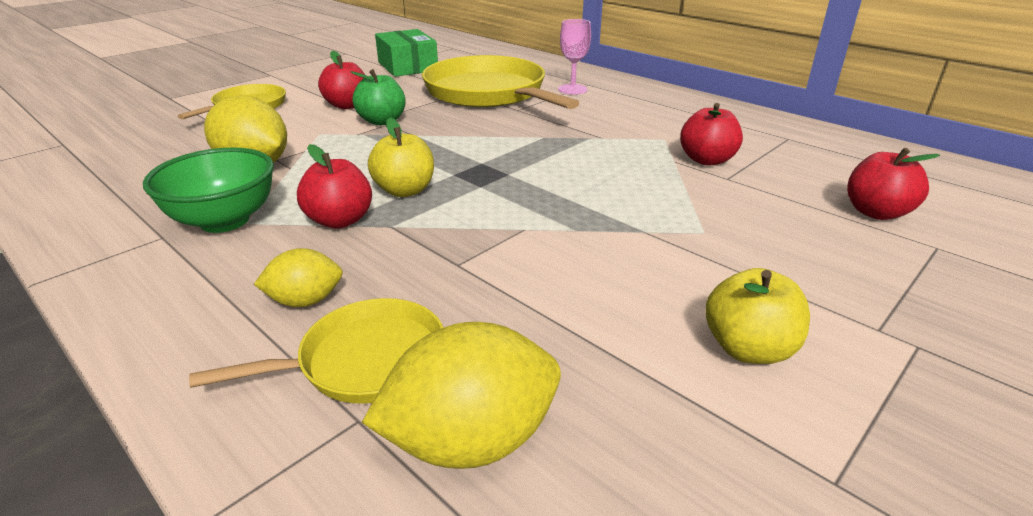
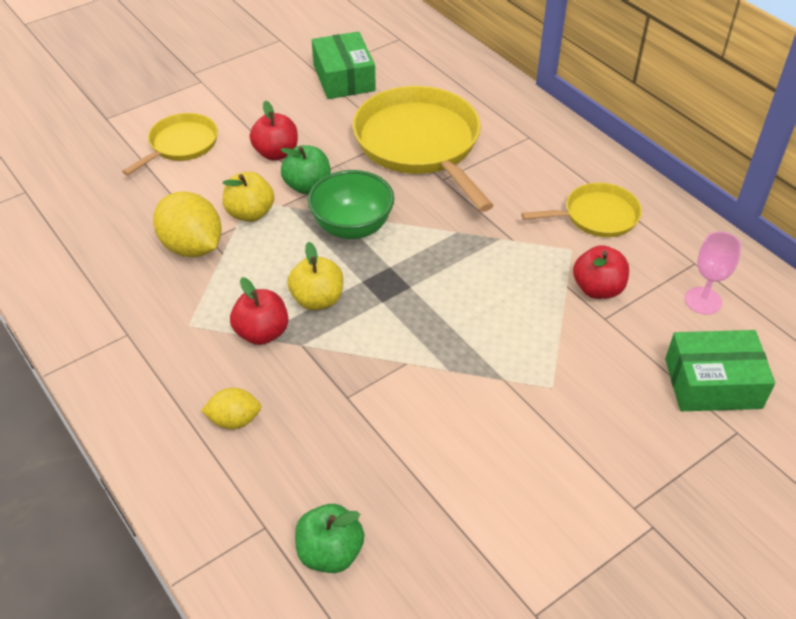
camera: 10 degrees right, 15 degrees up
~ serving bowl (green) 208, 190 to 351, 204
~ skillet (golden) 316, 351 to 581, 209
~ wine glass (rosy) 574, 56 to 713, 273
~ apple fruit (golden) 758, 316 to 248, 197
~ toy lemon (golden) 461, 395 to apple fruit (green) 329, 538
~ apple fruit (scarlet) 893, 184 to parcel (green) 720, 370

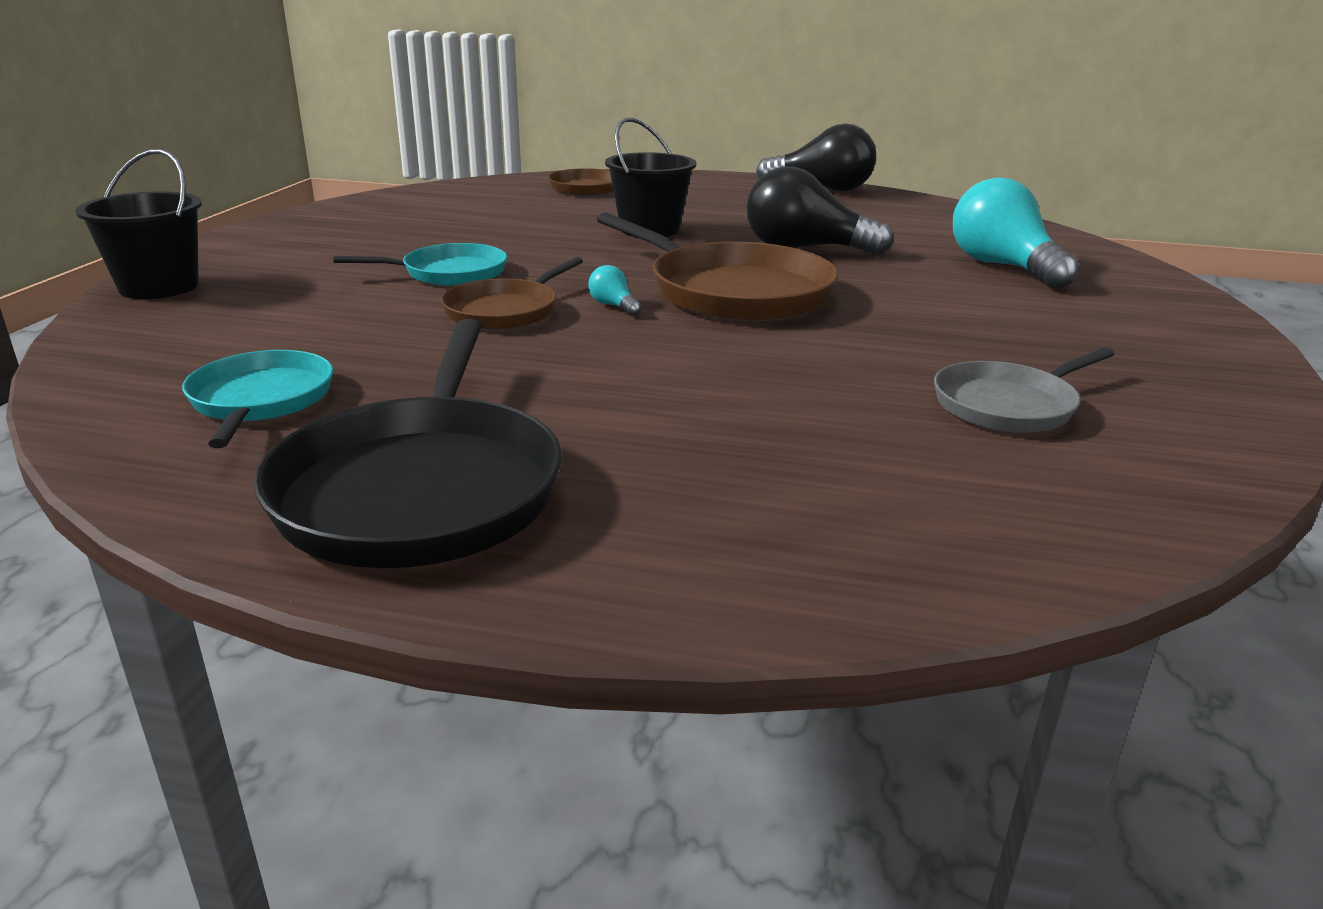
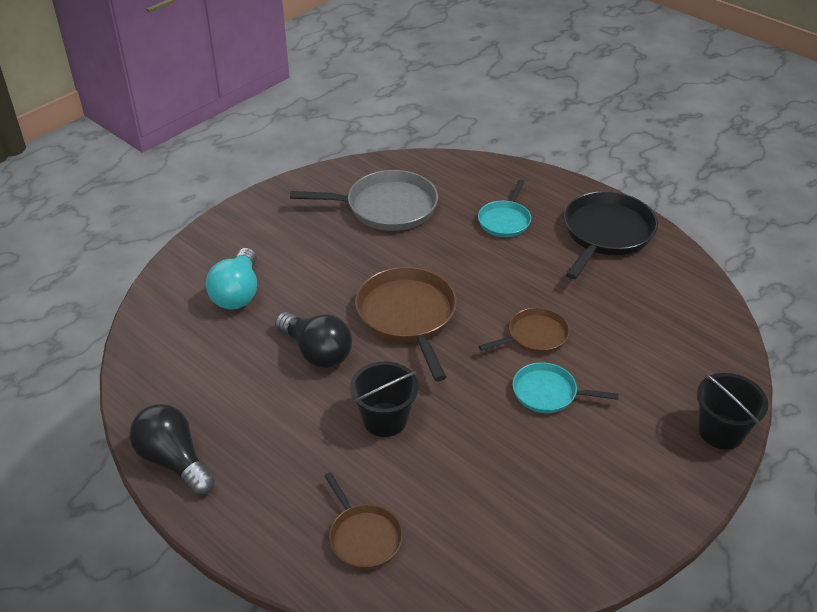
camera: 150 degrees left, 15 degrees up
- light bulb (teal) 615, 290
~ skillet (teal) 257, 399 to 504, 208
~ skillet (grey) 1024, 390 = 364, 200 x1.72

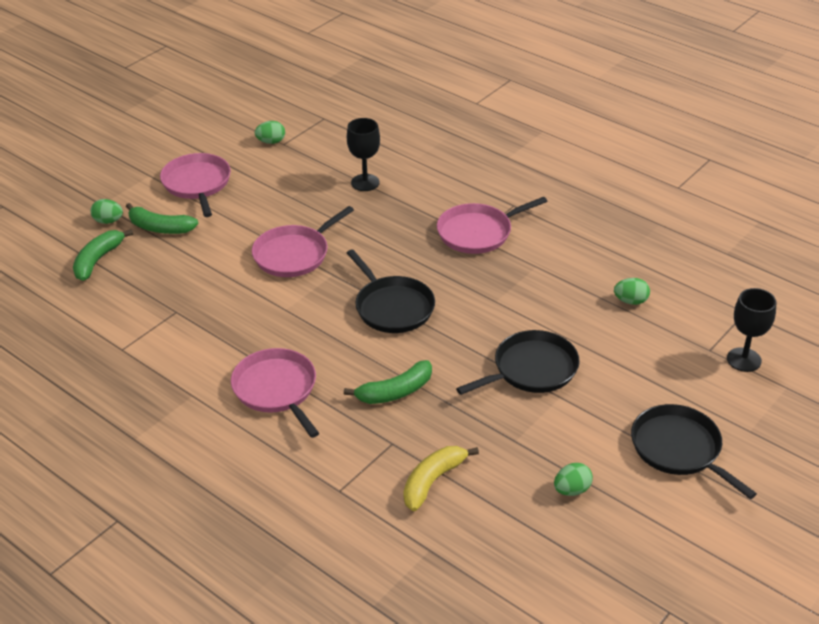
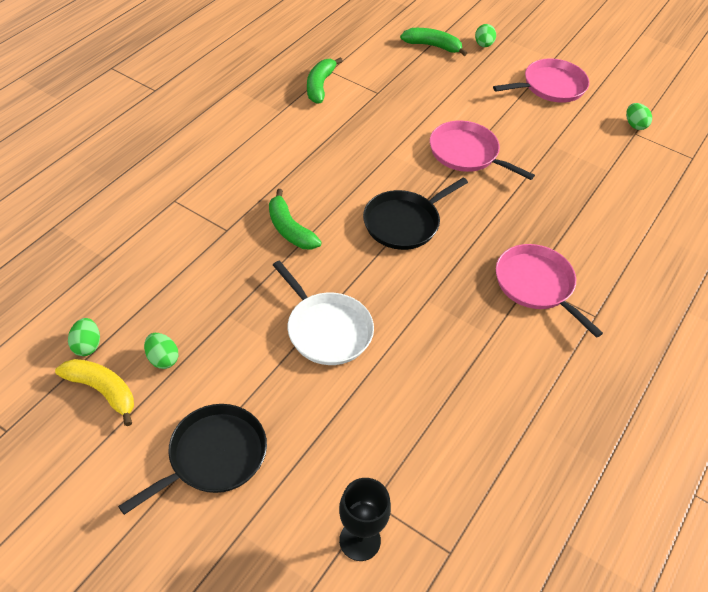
camera: 80 degrees right, 10 degrees up
- skillet (rosy) 275, 393
- wine glass (jet-black) 363, 154
~ toy banana (green) 162, 218 to 325, 80
~ toy banana (golden) 441, 478 to 94, 392
~ egg shape (green) 632, 291 to 84, 337
~ skillet (jet-black) 518, 362 to skillet (snow-white) 323, 313

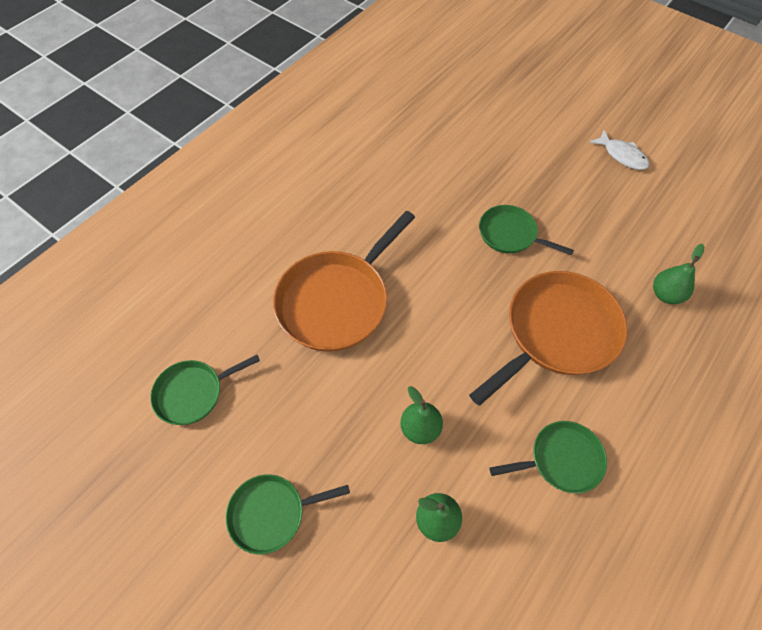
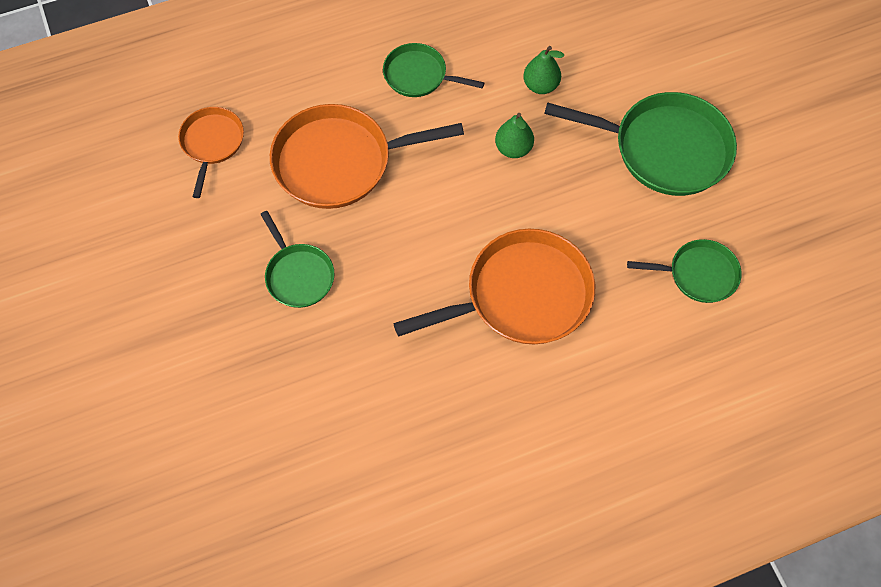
camera: 150 degrees left, 5 degrees up
- toy fish (snow-white) 619, 150
~ toy pear (green) 678, 274 to skillet (bright orange) 211, 152
~ skillet (green) 288, 514 = 640, 144 x1.79

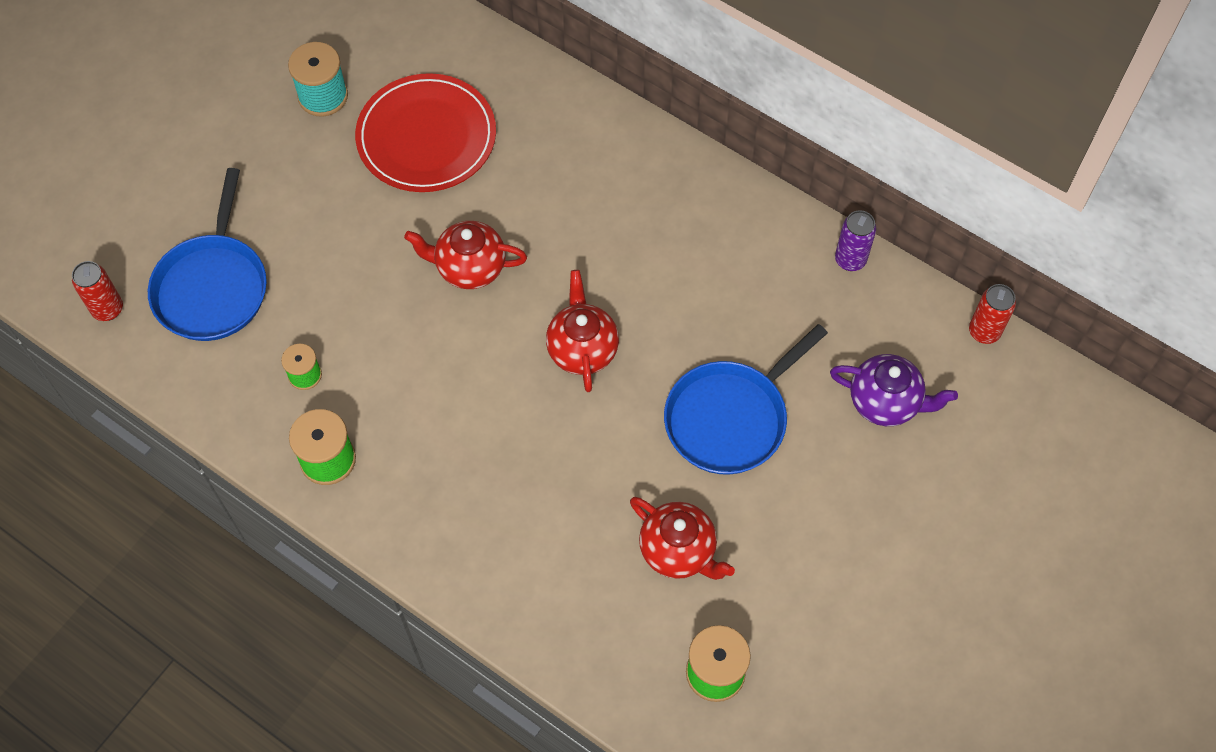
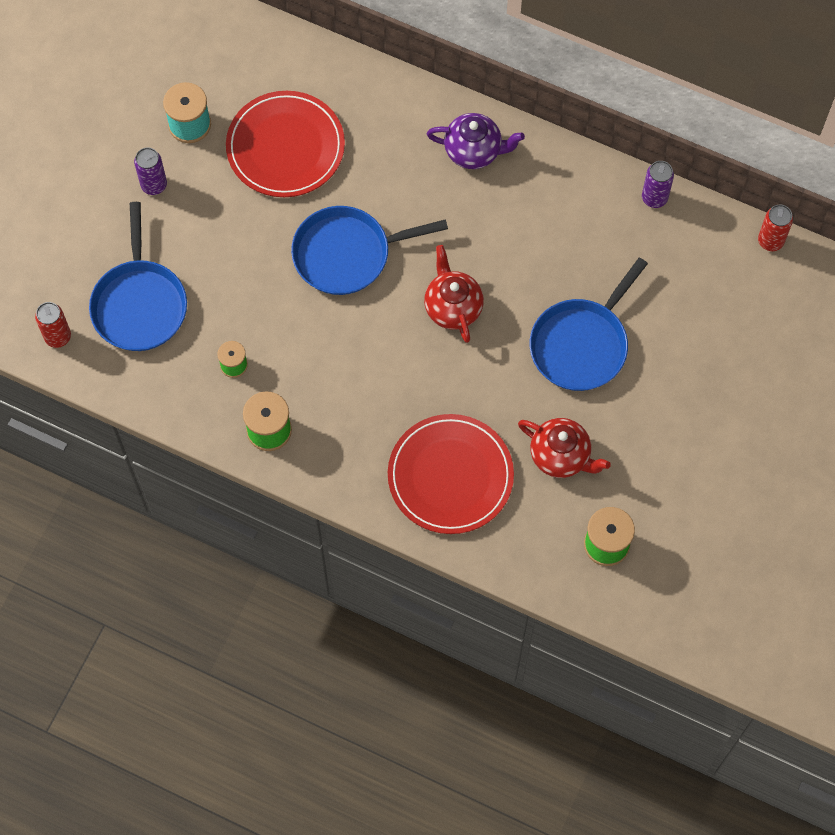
camera: 10 degrees left, 5 degrees up
+ can (purple) 150, 171
+ flat dish (scarlet) 451, 474
~ tea pot (purple) 894, 390 to 476, 141
~ tea pot (scarlet) 465, 255 to skillet (royal blue) 369, 250

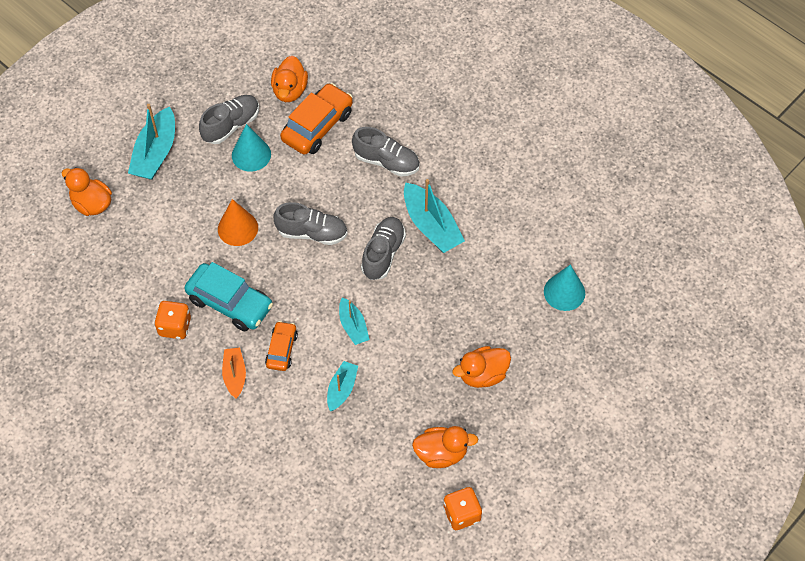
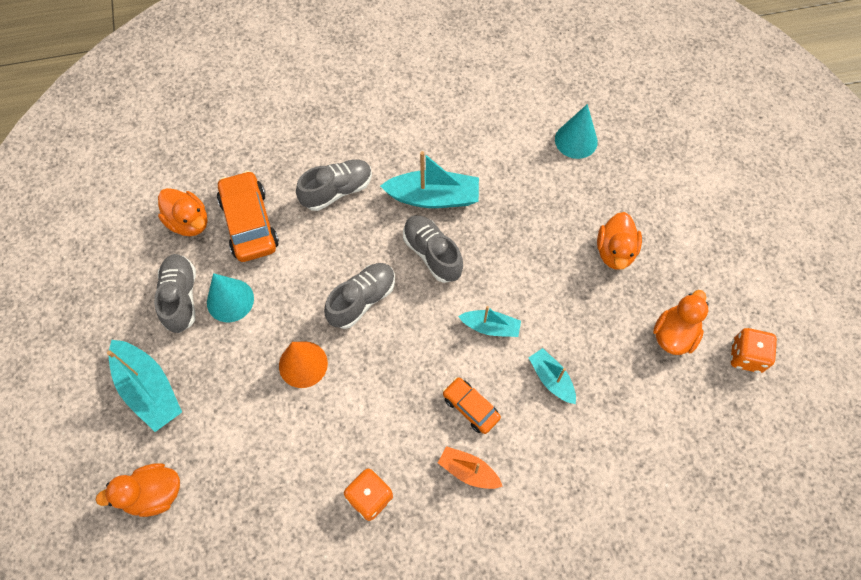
camera: 55 degrees left, 5 degrees up
- automobile (teal) 228, 296

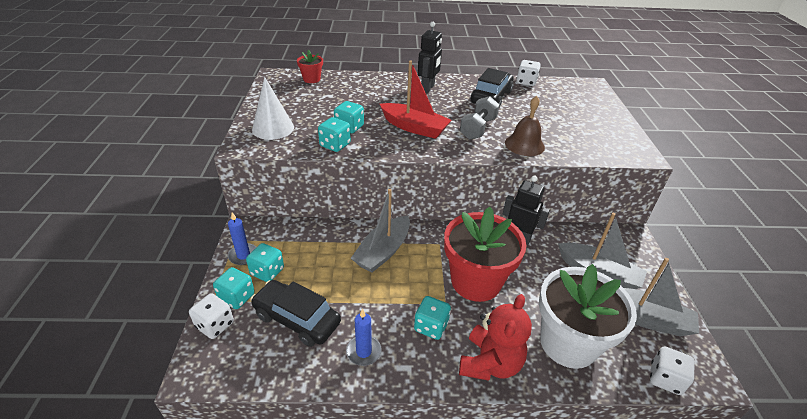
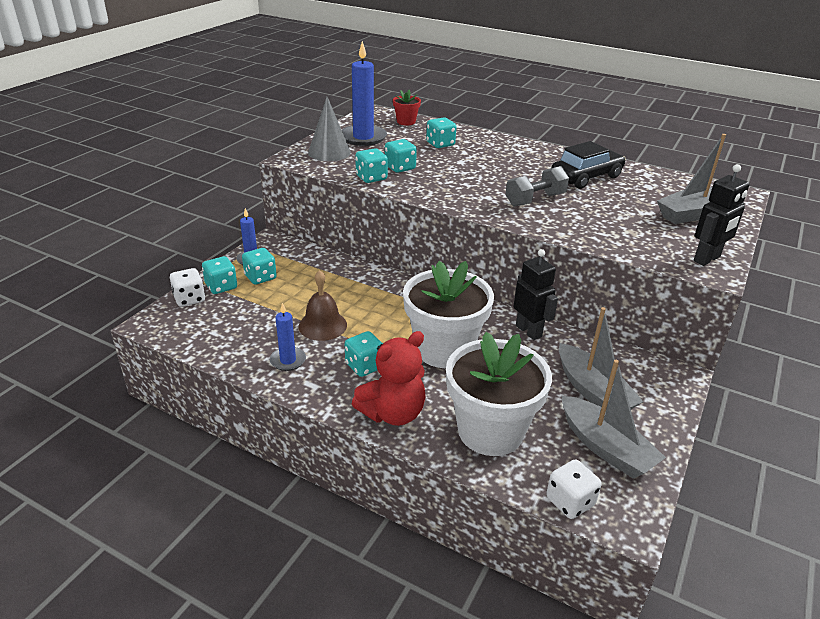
camera: 30 degrees right, 5 degrees down
- automobile (jet-black) 295, 313
- sailboat (scarlet) 416, 99
- game die (snow-white) 528, 73
+ candle (royal blue) 364, 93
+ game die (teal) 441, 132
~ sailboat (grey) 380, 231 to 691, 179
~ toy robot (jet-black) 430, 57 to 722, 215
~ school bell (dark brown) 525, 126 to 323, 305
~ cone (snow-white) 273, 108 to cone (grey) 329, 129
~ flower pot (scarlet) 485, 254 to flower pot (snow-white) 448, 314

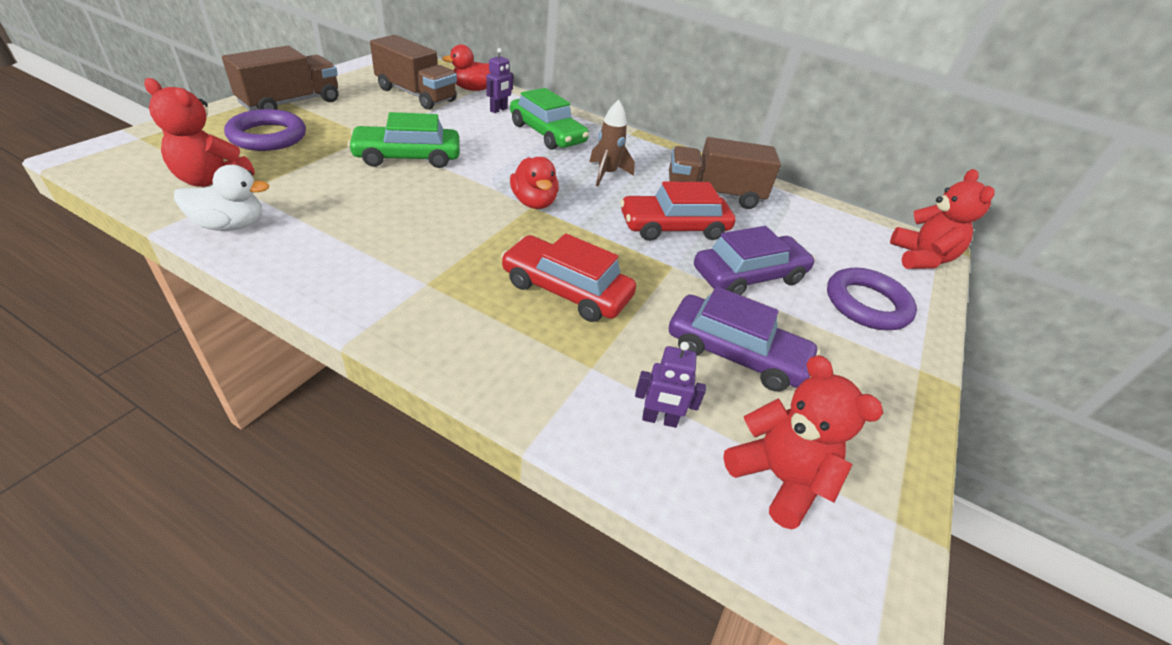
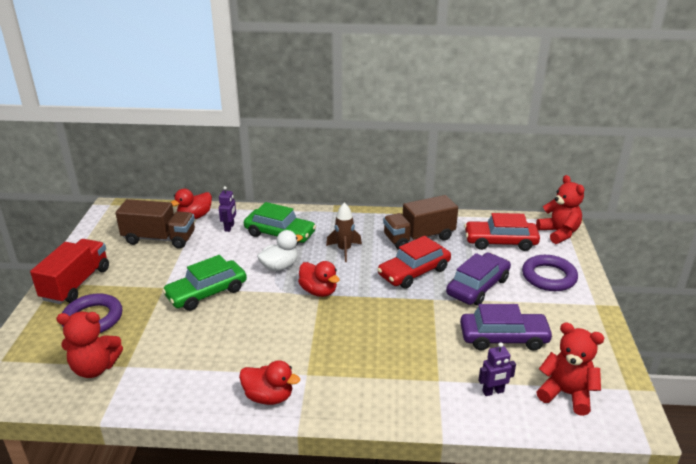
camera: 20 degrees left, 10 degrees down
+ rubber duck (scarlet) 269, 382
~ rubber duck (snow-white) 221, 198 to 280, 250
~ automobile (scarlet) 568, 277 to 502, 232
~ toy truck (dark brown) 280, 78 to toy truck (scarlet) 69, 271

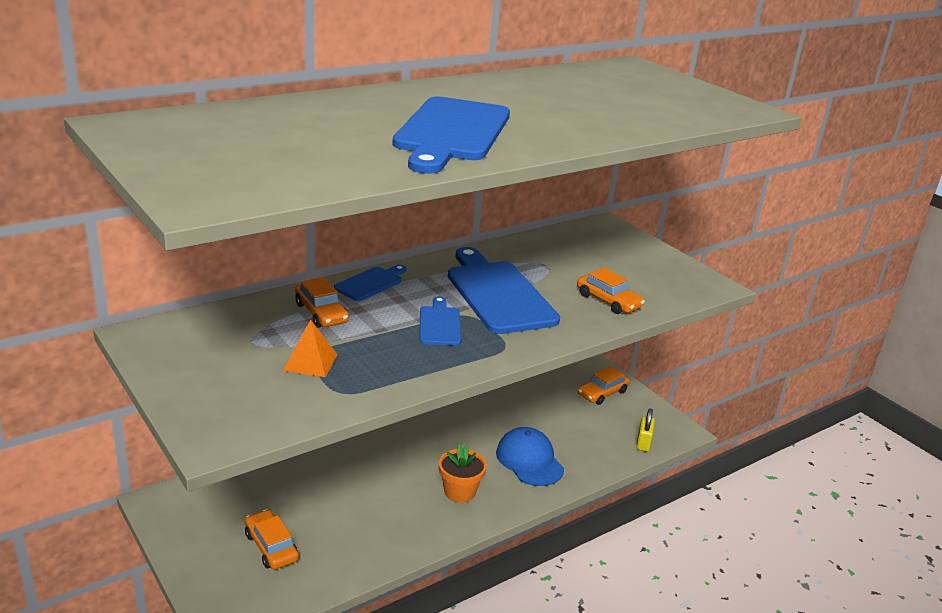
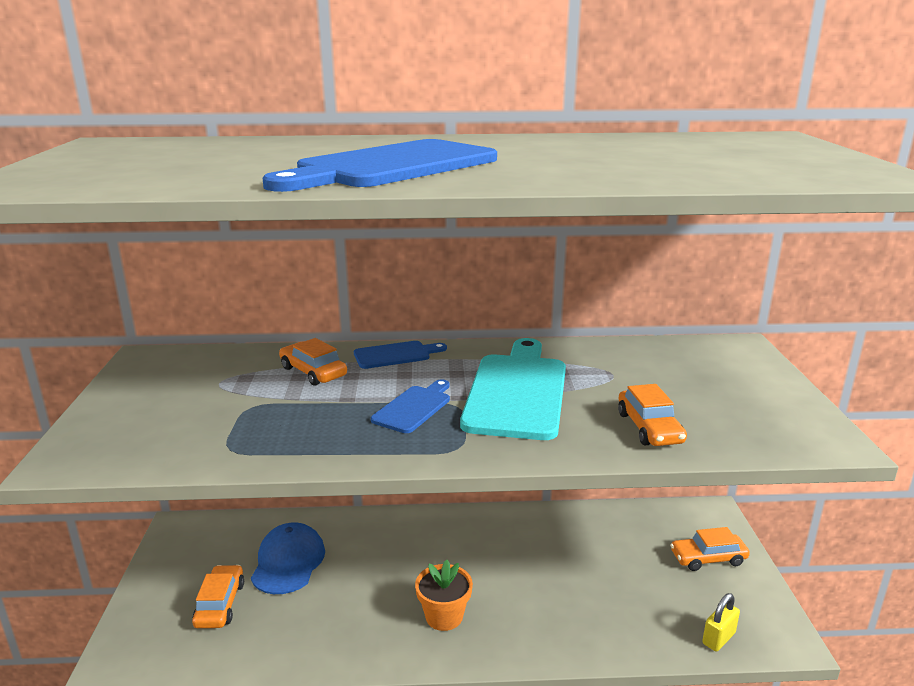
camera: 35 degrees right, 5 degrees down
- pyramid (bright orange) 310, 348
~ cap (royal blue) 530, 456 to 288, 558
~ cutting board (royal blue) 504, 290 to cutting board (teal) 513, 389
~ automobile (bright orange) 322, 302 = 313, 362 135 degrees clockwise

